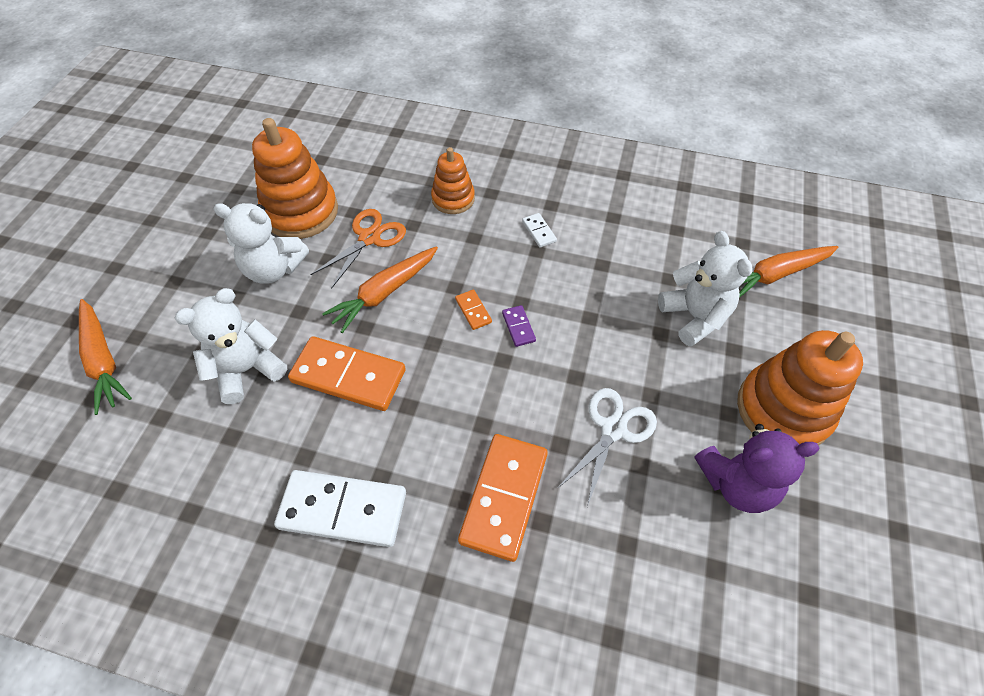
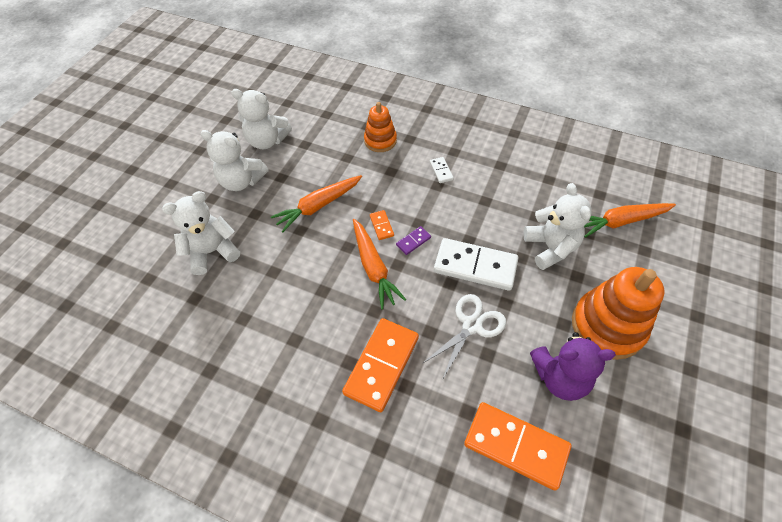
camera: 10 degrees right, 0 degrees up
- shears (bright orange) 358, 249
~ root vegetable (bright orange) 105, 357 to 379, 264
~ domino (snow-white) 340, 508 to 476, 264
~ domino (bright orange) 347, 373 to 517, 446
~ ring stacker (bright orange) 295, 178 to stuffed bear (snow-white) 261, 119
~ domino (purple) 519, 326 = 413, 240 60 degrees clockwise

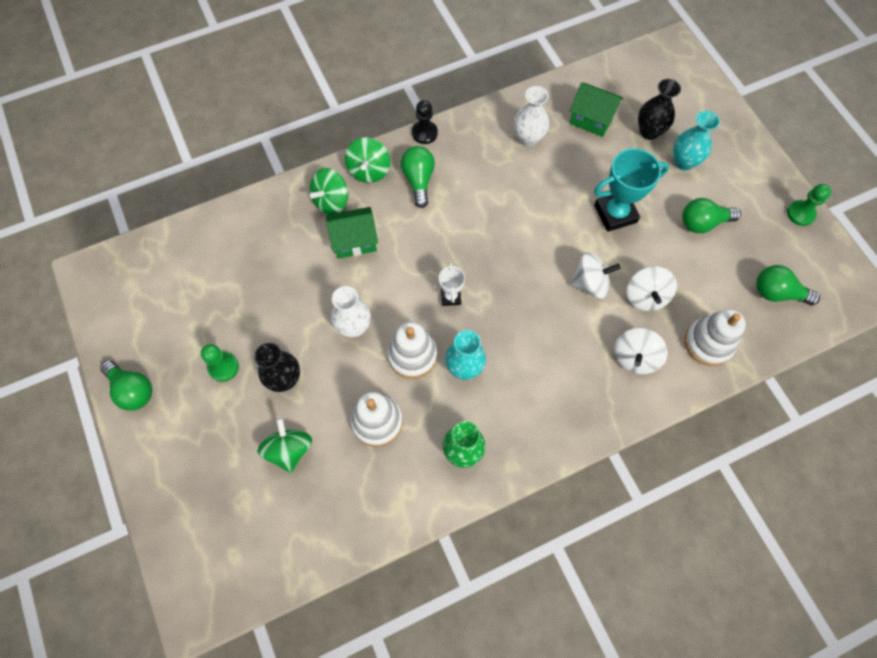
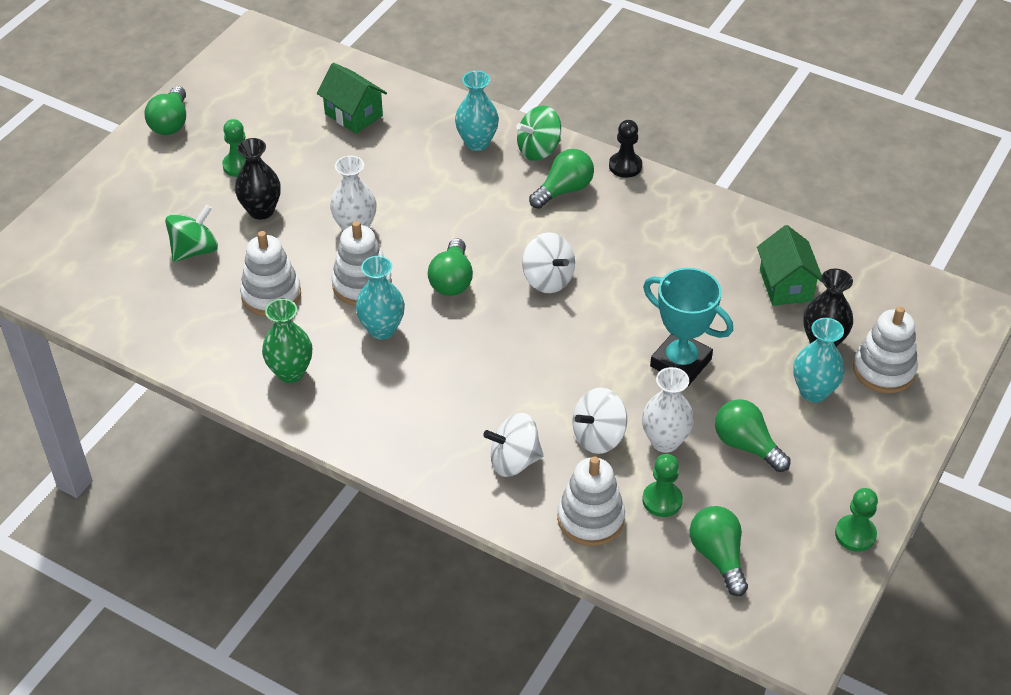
camera: 55 degrees right, 20 degrees down
+ chess pawn (green) 662, 485
+ ring stacker (snow-white) 885, 349
~ house (green) 352, 233 to 352, 98
~ tall vase (snow-white) 531, 116 to 668, 410
~ spinning top (snow-white) 595, 275 to 548, 262
~ spinning top (green) 329, 191 to tall vase (teal) 477, 111
~ trophy (snow-white) 452, 284 to light bulb (green) 450, 267

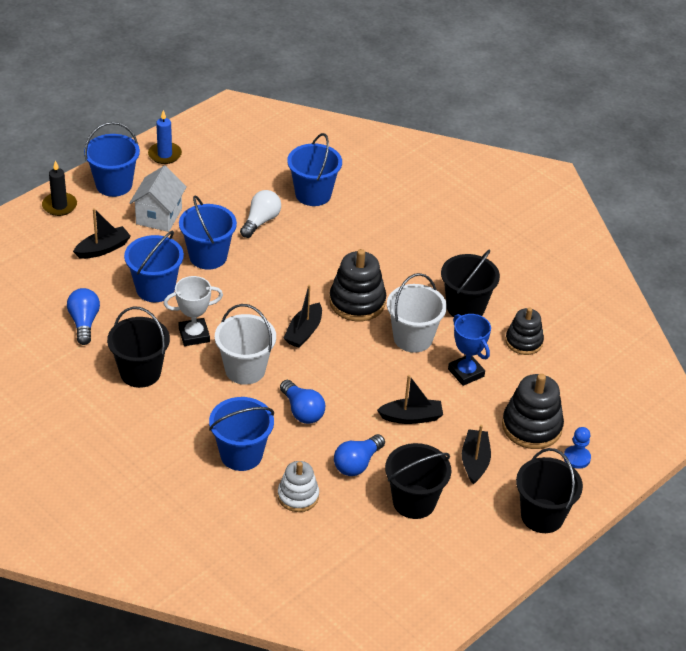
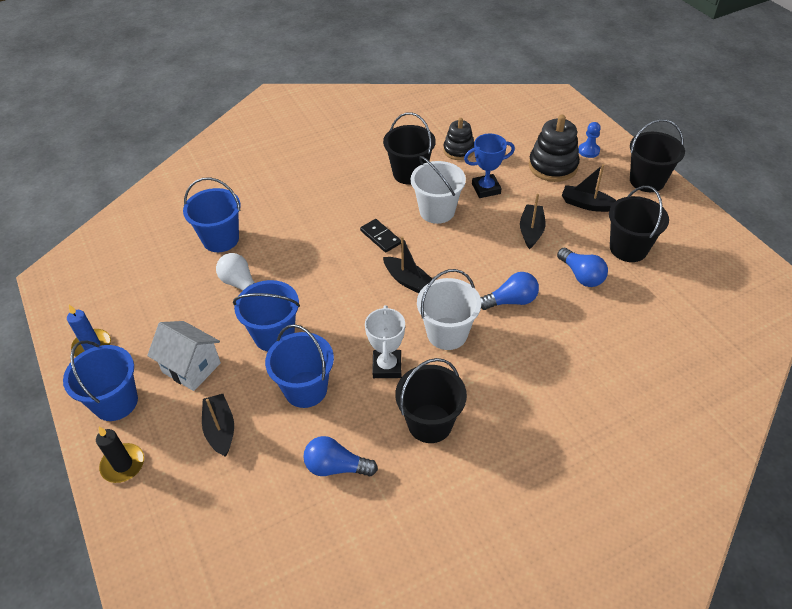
camera: 70 degrees left, 5 degrees up
- pail (royal blue) 241, 434
- ring stacker (snow-white) 298, 486
~ ring stacker (jet-black) 357, 285 to domino (jet-black) 380, 236

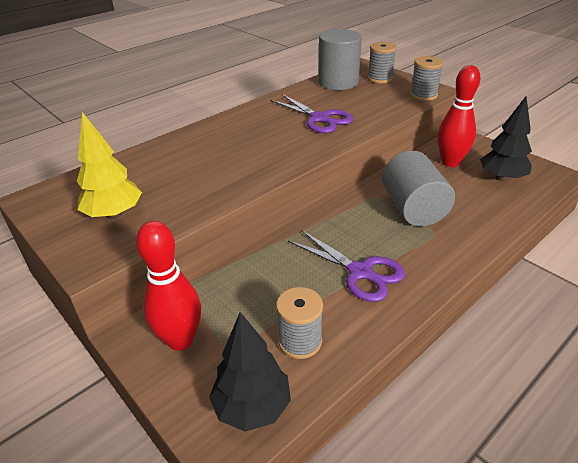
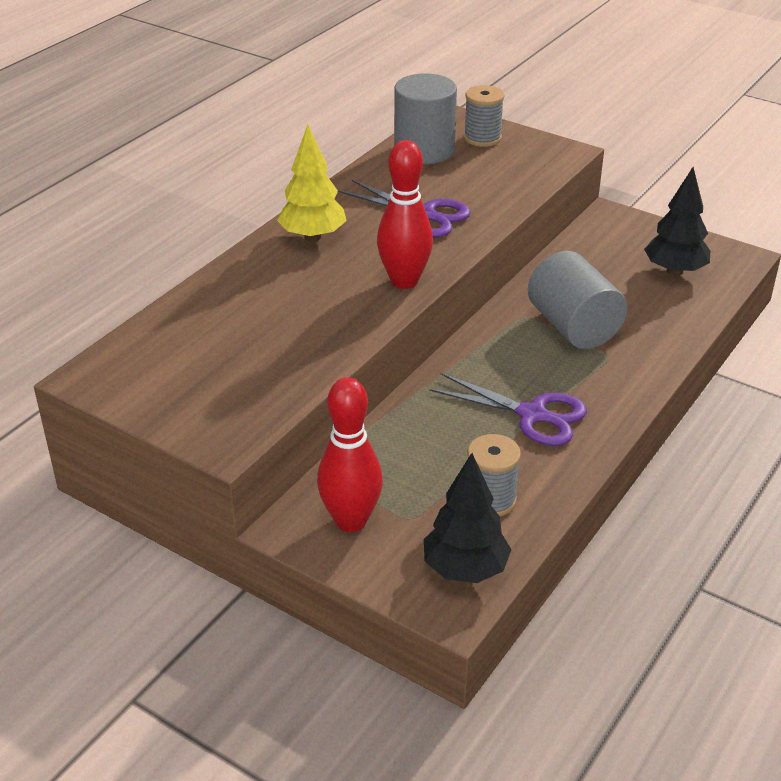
camera: 15 degrees left, 0 degrees up
- reel of thread (grey) 427, 78
~ toy tree (golden) 109, 165 to 312, 183
~ skittle (scarlet) 459, 116 to 405, 214

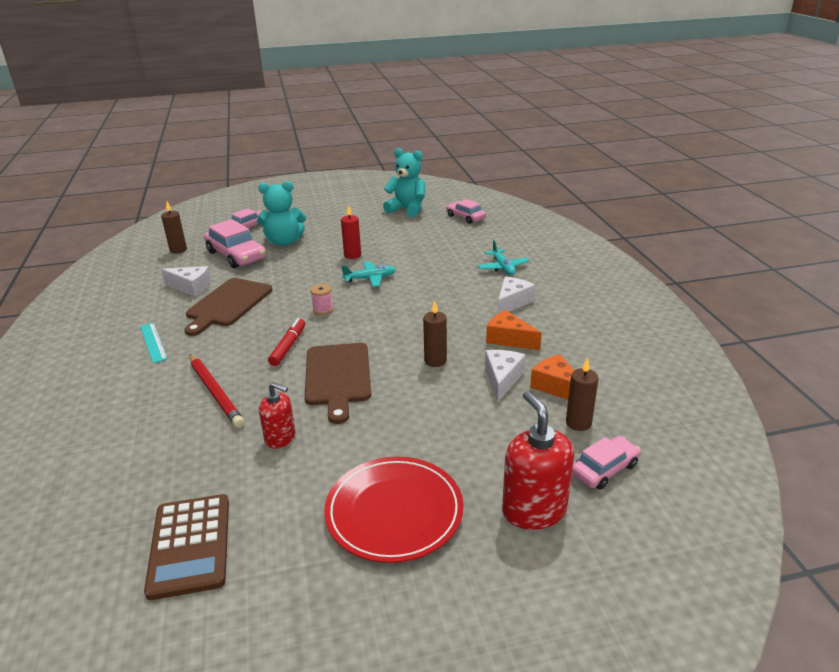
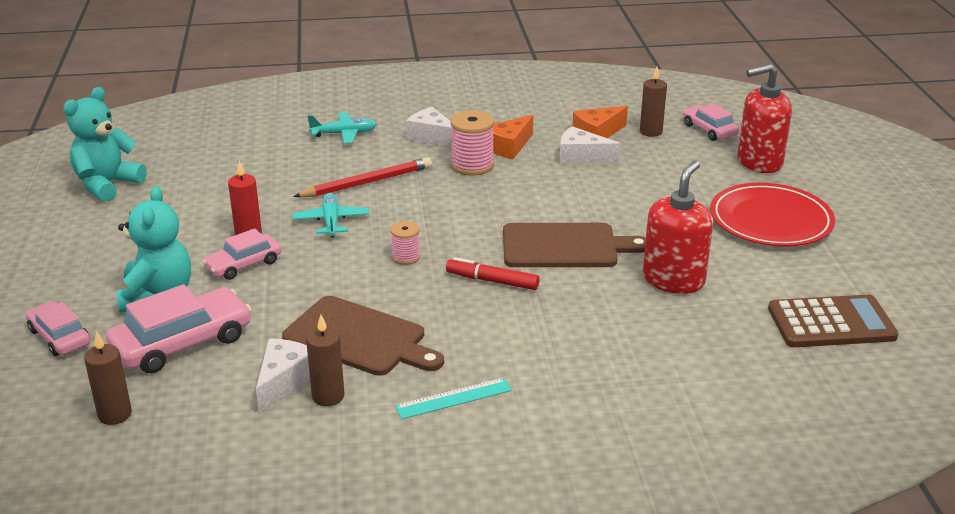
camera: 85 degrees left, 0 degrees up
+ reel of thread (rosy) 472, 143
~ wooden pencil (scarlet) 217, 391 to 362, 177
~ candle (dark brown) 435, 334 to 325, 360
~ automobile (rosy) 466, 211 to 241, 254
~ soap dispenser (scarlet) 277, 415 = 678, 227 x1.64

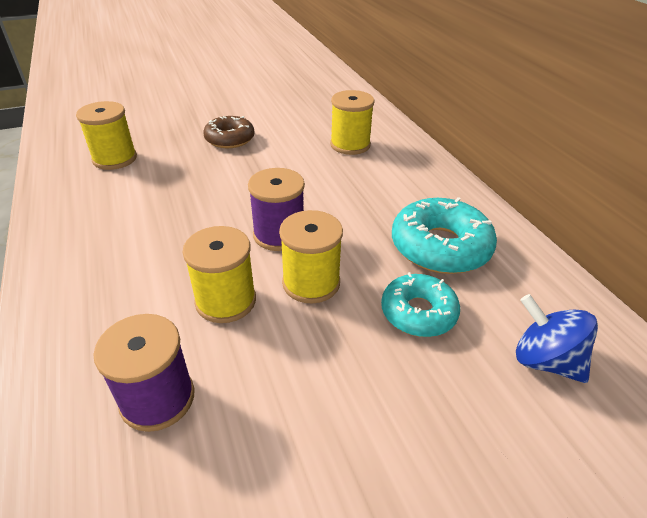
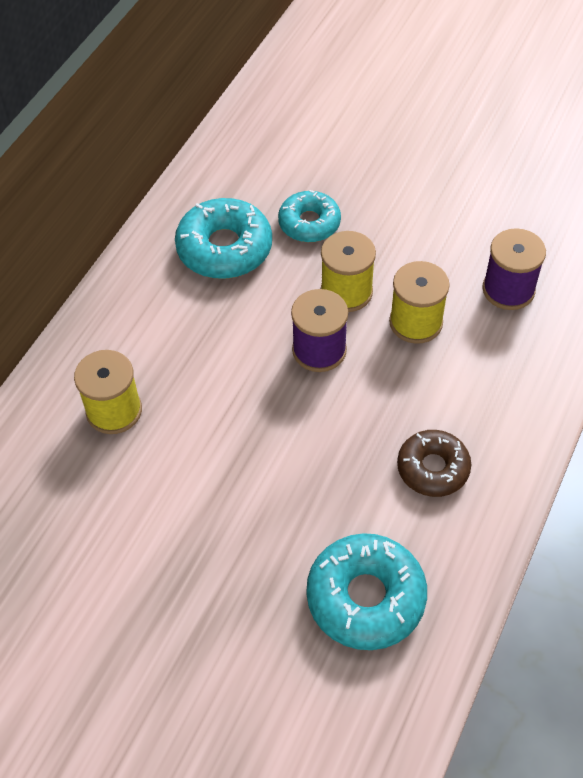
camera: 130 degrees left, 15 degrees up
- spinning top (royal blue) 557, 338
~ donut (dark brown) 229, 132 to 434, 463
~ reel of thread (golden) 106, 135 to donut (teal) 366, 591

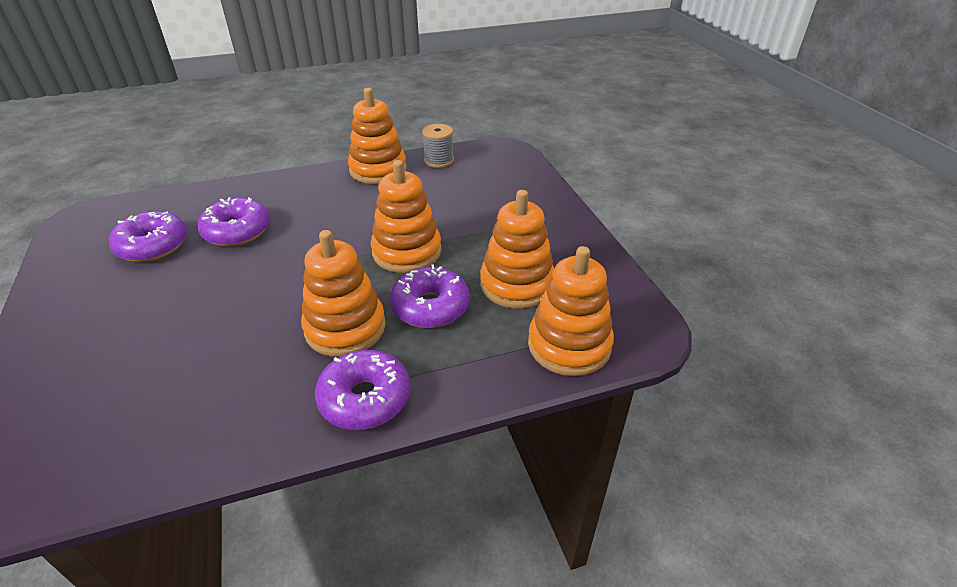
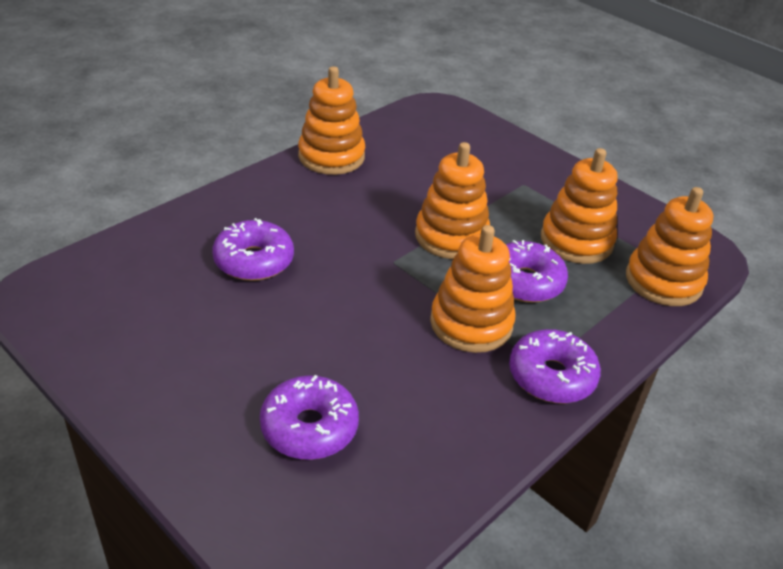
camera: 30 degrees left, 0 degrees up
- reel of thread (grey) 438, 146
~ donut (purple) 148, 236 to 309, 417

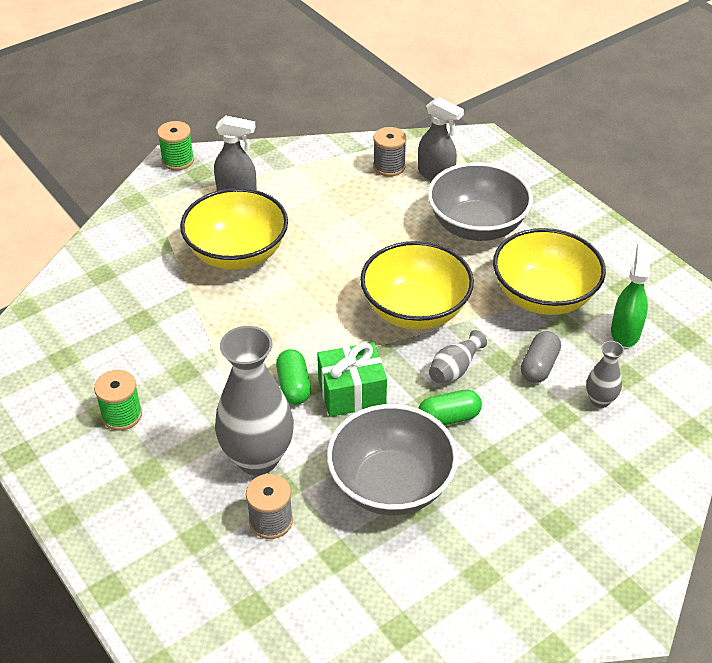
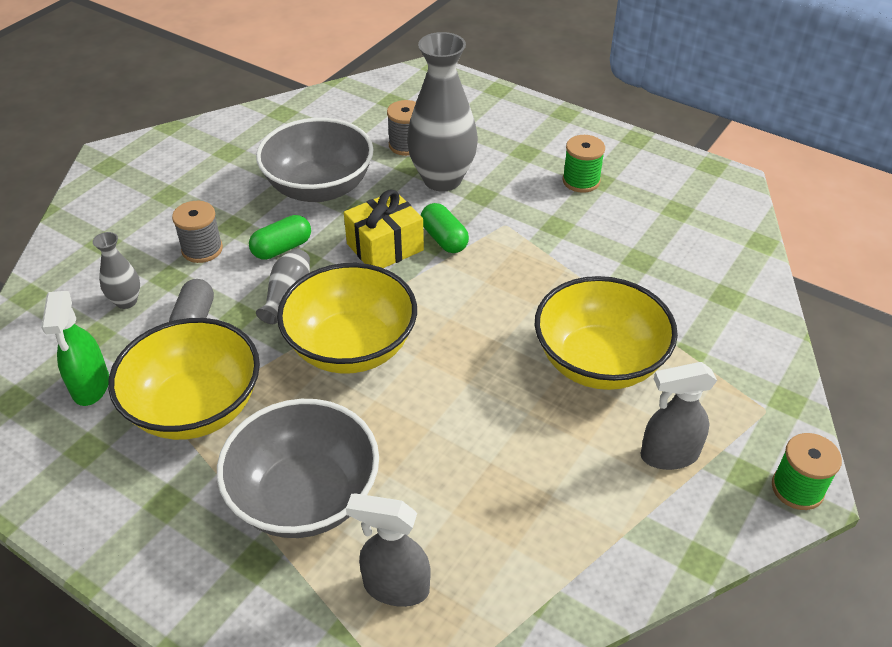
camera: 160 degrees right, 0 degrees up
~ reel of thread (grey) 390, 152 to 197, 232
~ present (green) 352, 379 to present (golden) 384, 228

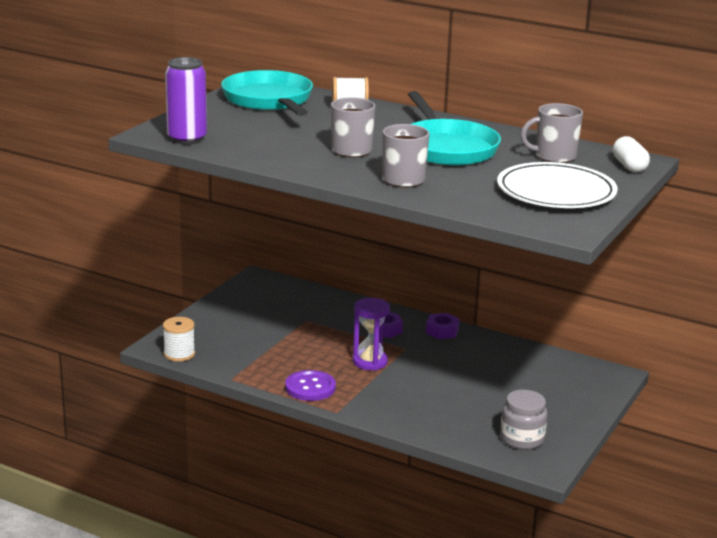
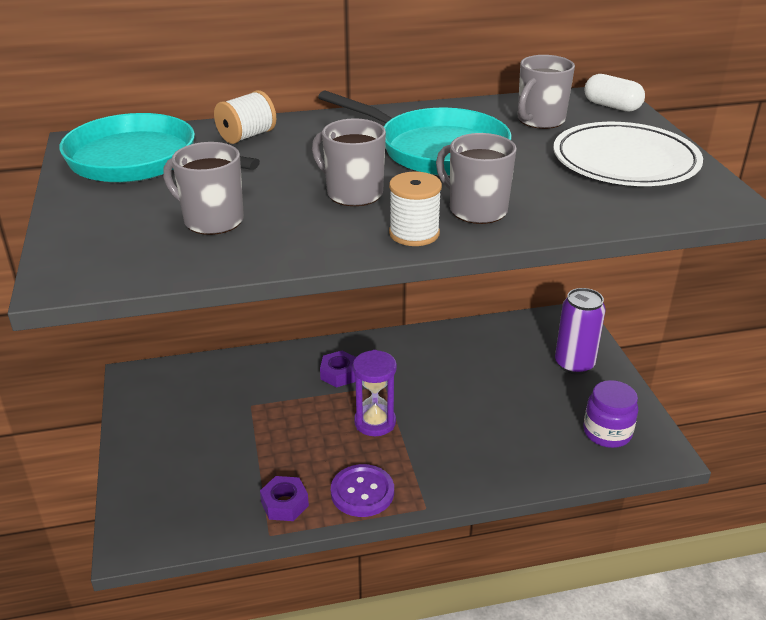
camera: 40 degrees left, 10 degrees up
+ mug (grey) 203, 188
~ reel of thread (snow-white) 179, 339 to 415, 209
~ can (purple) 186, 101 to 580, 331
~ hex nut (purple) 443, 326 to 284, 498
~ jar (grey) 524, 420 to jar (purple) 610, 414

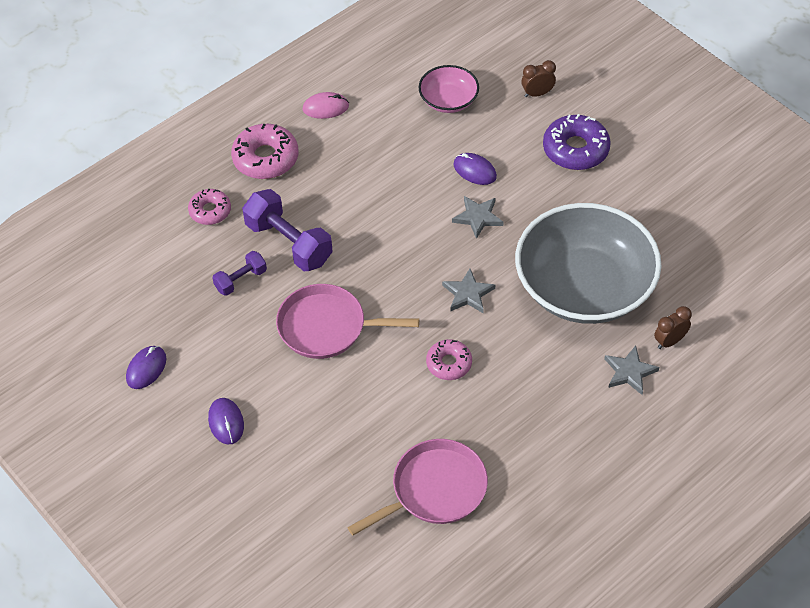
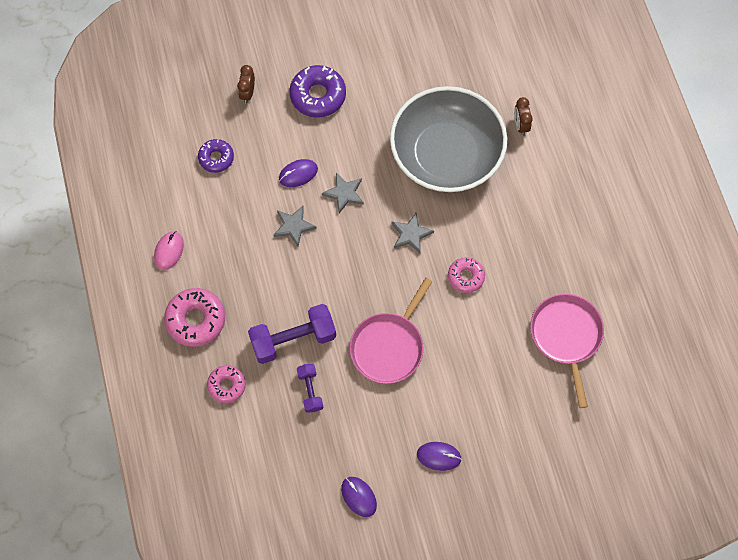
camera: 65 degrees left, 15 degrees up
~ star shape (grey) 631, 370 to 295, 226
~ serving bowl (rosy) 449, 89 to donut (purple) 216, 156

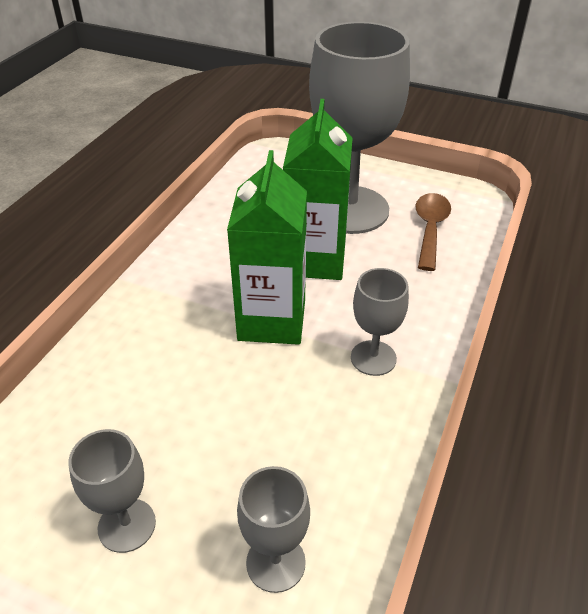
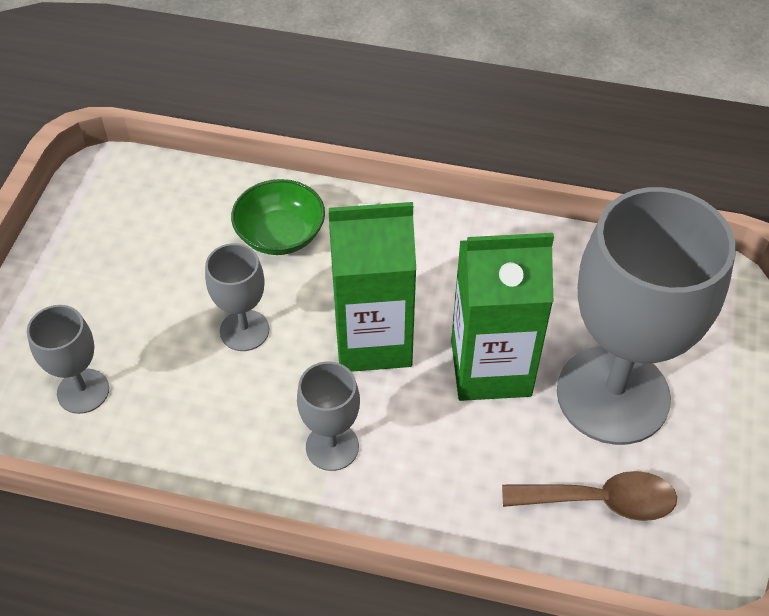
camera: 80 degrees right, 10 degrees up
+ serving bowl (green) 278, 217
~ wine glass (grey) 112, 491 to 237, 297

